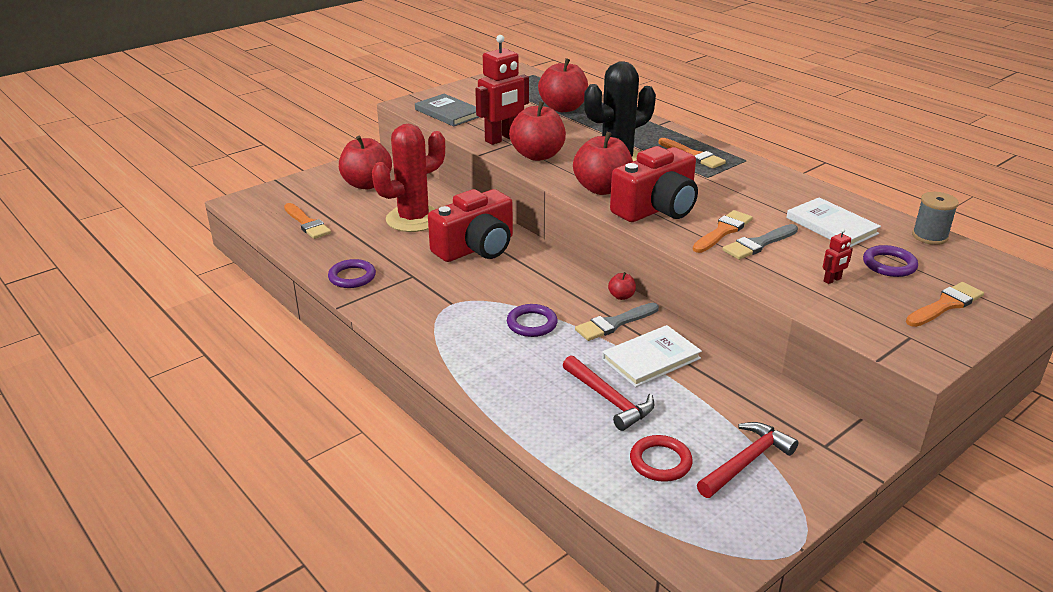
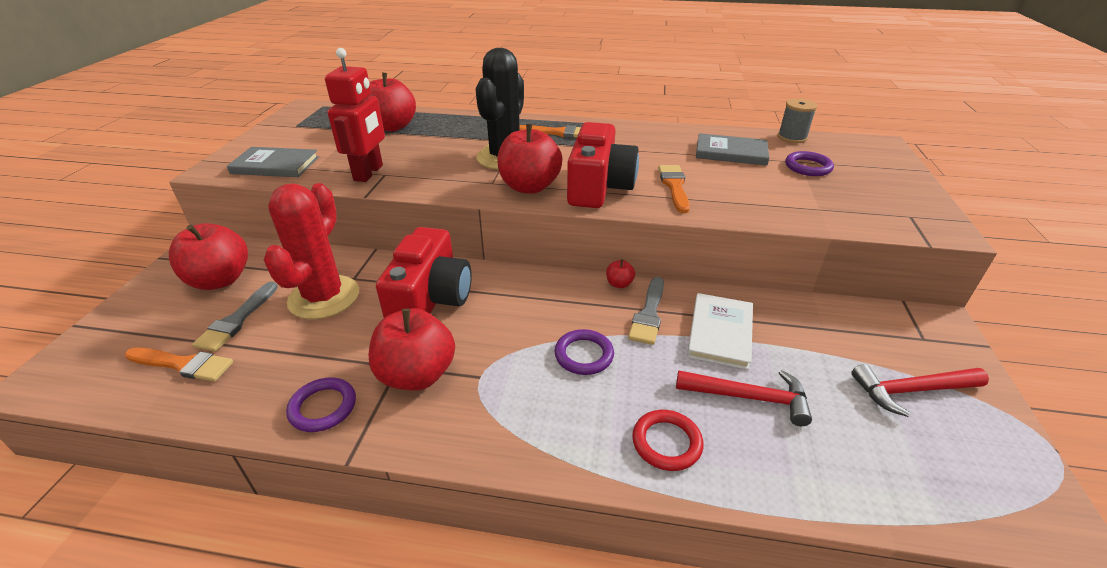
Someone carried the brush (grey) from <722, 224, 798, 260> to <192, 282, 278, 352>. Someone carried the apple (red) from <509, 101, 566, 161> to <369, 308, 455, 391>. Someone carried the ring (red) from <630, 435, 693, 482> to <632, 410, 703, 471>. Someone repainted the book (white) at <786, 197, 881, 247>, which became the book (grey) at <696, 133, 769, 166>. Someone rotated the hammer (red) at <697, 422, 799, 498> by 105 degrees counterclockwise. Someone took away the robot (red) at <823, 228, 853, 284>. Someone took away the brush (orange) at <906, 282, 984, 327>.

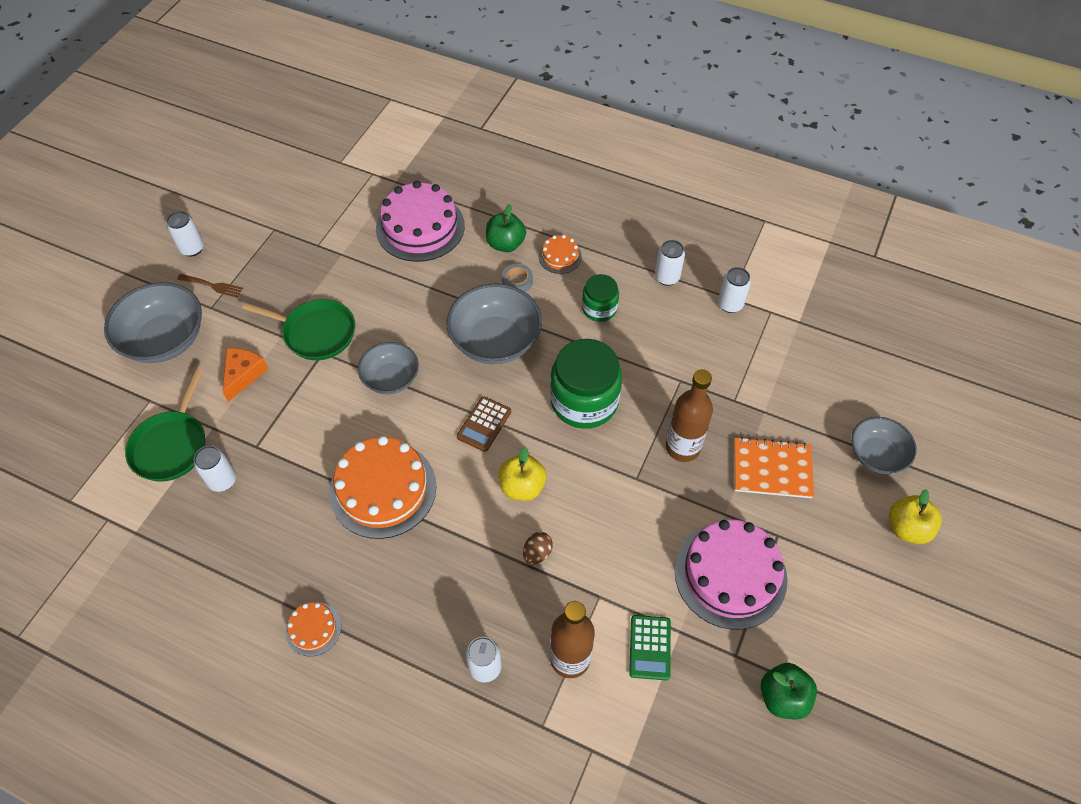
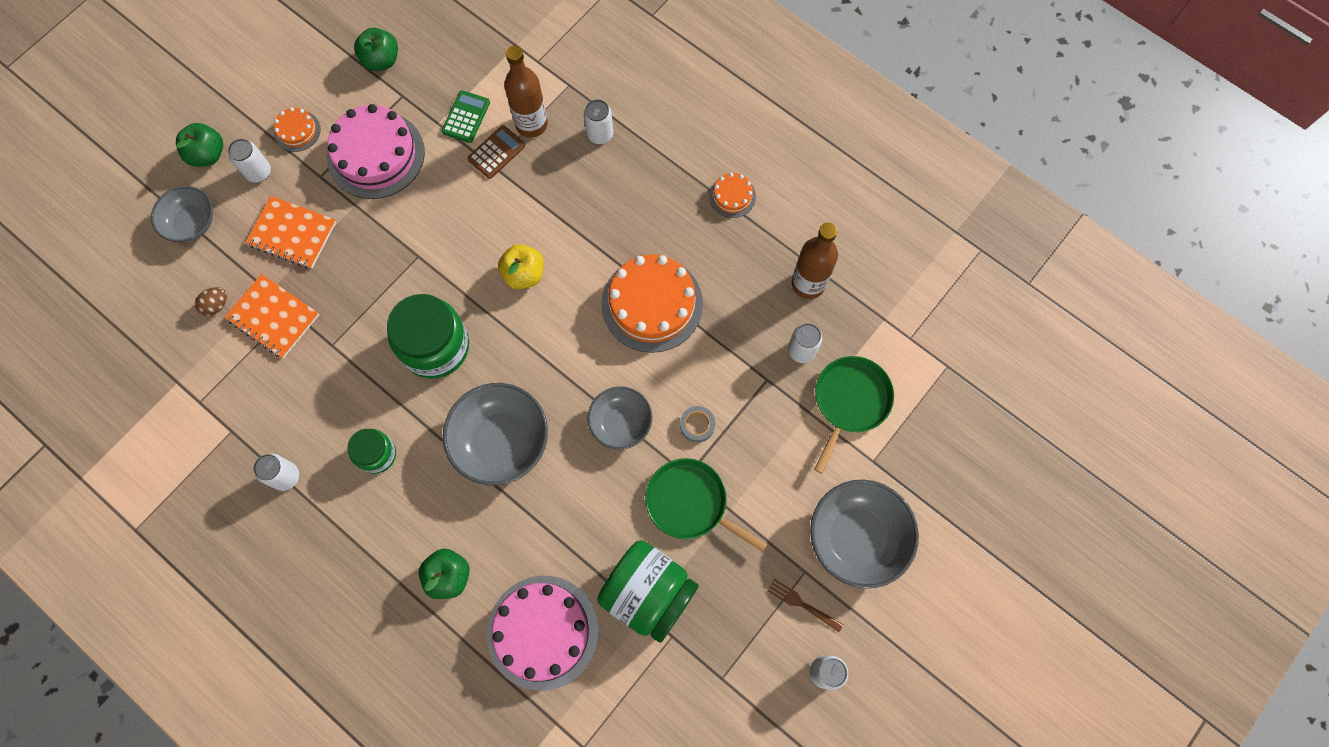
Someone repainted the apple (yellow) at <889, 489, 942, 544>, which became the apple (green) at <176, 123, 223, 167>. Someone carried the egg (brown) from <523, 532, 553, 565> to <195, 287, 227, 316>. Someone put down the notebook (orange) at <224, 274, 319, 358>. Someone carried the can (white) from <718, 267, 751, 313> to <228, 139, 271, 183>. Someone carried the cake (orange) from <539, 235, 582, 274> to <274, 107, 321, 152>. Someone carried the calculator (brown) from <457, 396, 511, 452> to <467, 125, 525, 179>. Someone put down the jar (green) at <597, 540, 699, 643>. Someone carried the tape (grey) from <502, 264, 533, 292> to <680, 406, 715, 443>. Someone carried the bottle (brown) from <666, 369, 713, 462> to <792, 223, 838, 299>. Someone took away the cheese (orange) at <222, 348, 268, 402>.

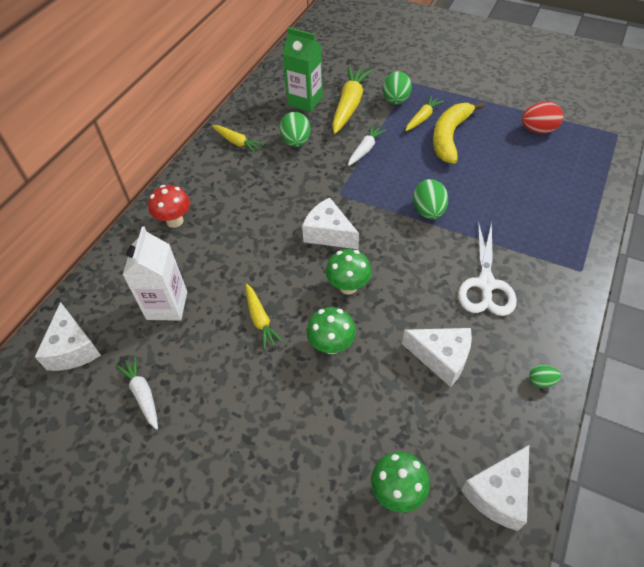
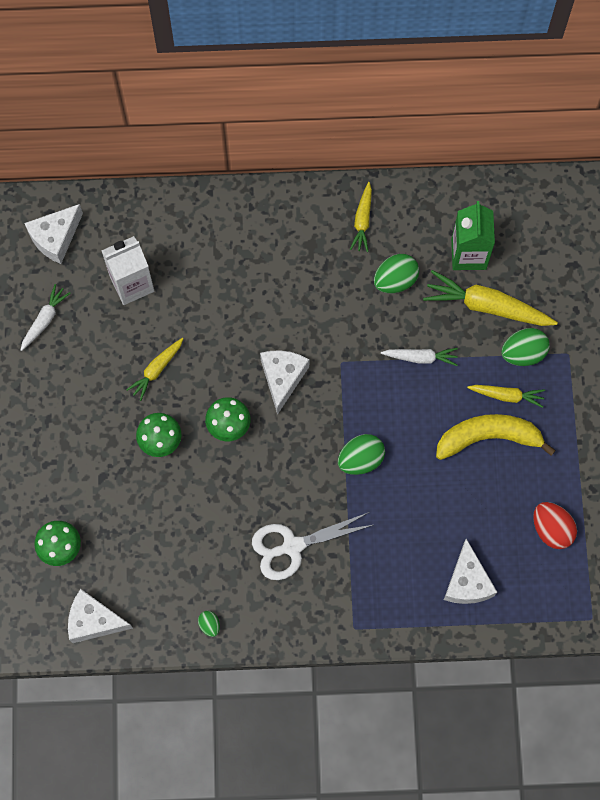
Someone rotated the carrot (yellow) at <332, 66, 372, 134> by 150 degrees counterclockwise. Someone carried the cheese (white) from <402, 328, 472, 387> to <444, 539, 497, 604>. Someone took away the mushroom (red) at <148, 185, 190, 228>.

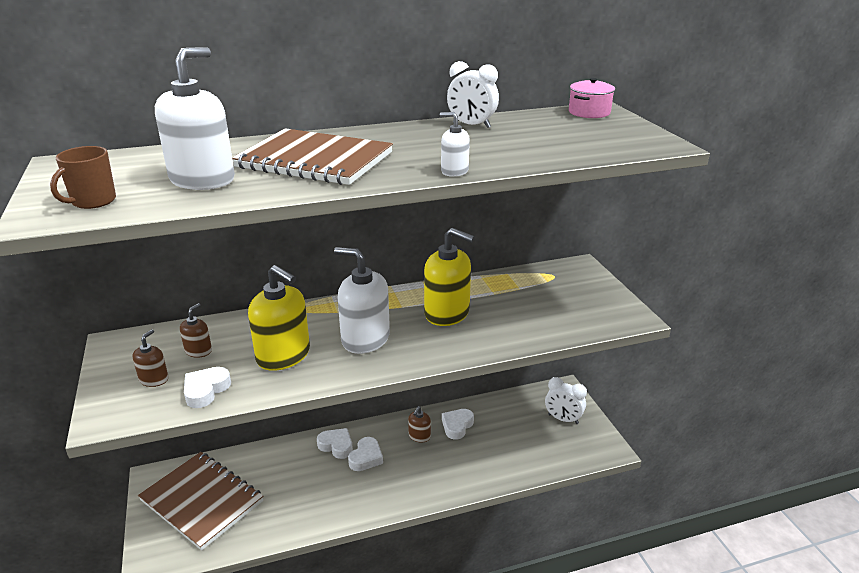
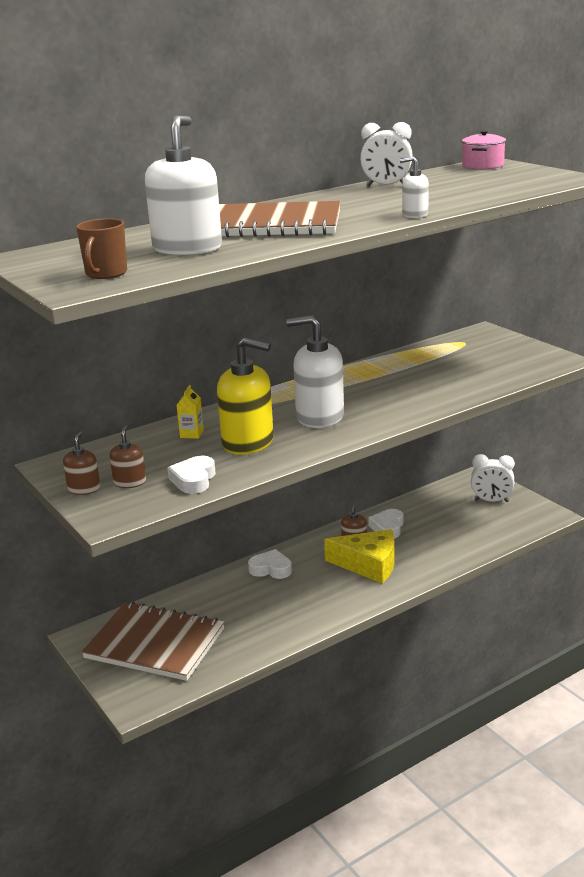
Someone carried the soap dispenser (brown) from <180, 303, 212, 358> to <63, 431, 100, 495>. Someone put down the carton (yellow) at <177, 385, 204, 439>. Someone put down the cheese (yellow) at <324, 529, 394, 583>. Someone took away the heart (white) at <348, 437, 383, 471>. Someone took away the soap dispenser (yellow) at <424, 228, 475, 326>.

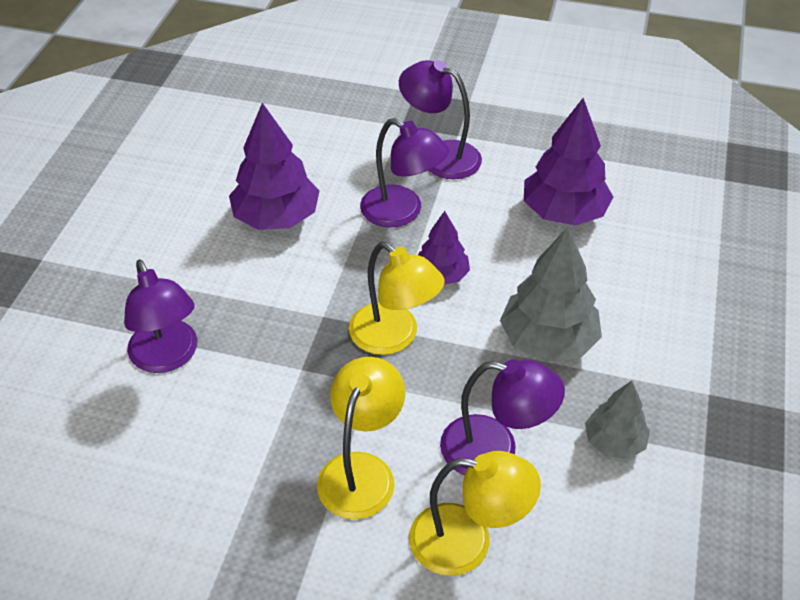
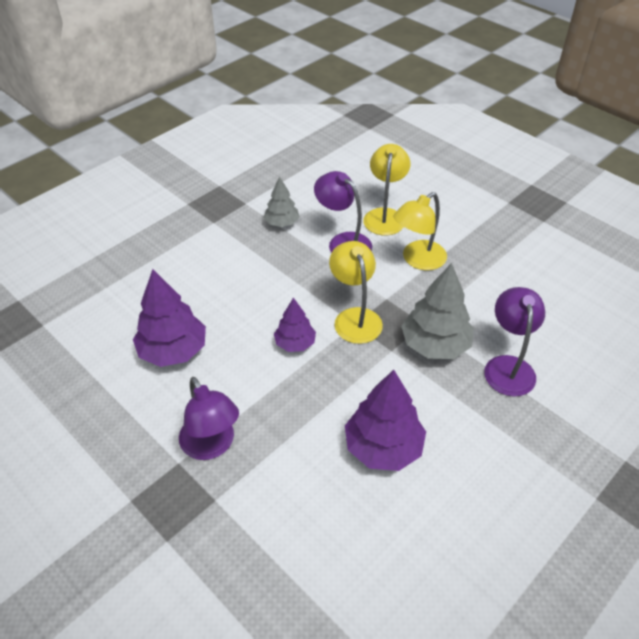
Someone rotated the lamp (yellow) at <409, 451, 541, 576> by 60 degrees clockwise. Someone carried the tree (grey) from <500, 227, 602, 362> to <401, 263, 474, 359>. Someone took away the lamp (purple) at <360, 118, 449, 227>.

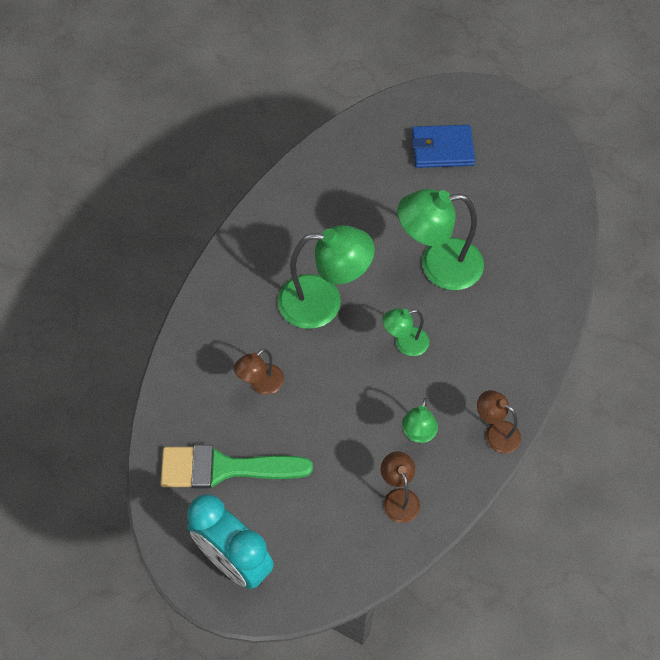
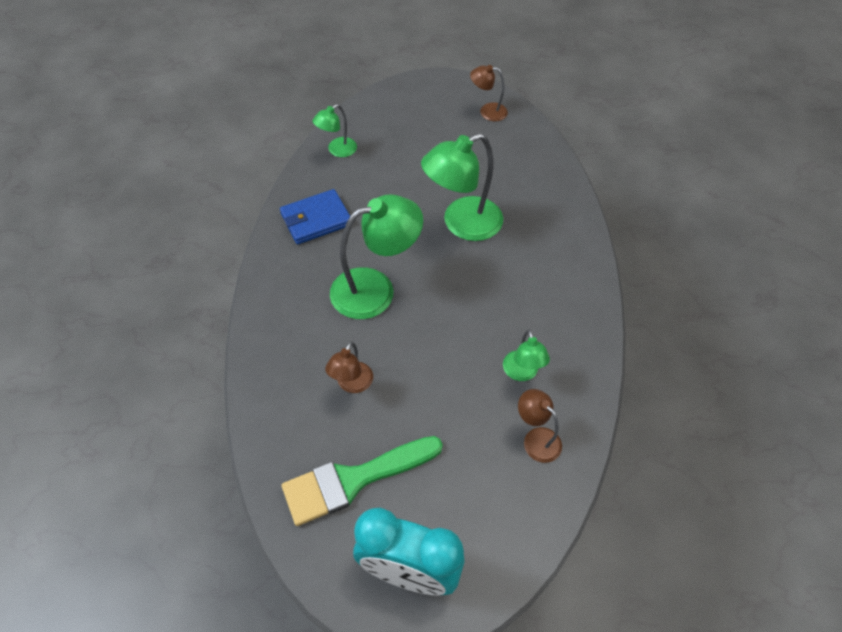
Someone carried the wallet (blue) from <412, 125, 475, 168> to <280, 189, 350, 245>. Someone carried the lamp (green) from <382, 308, 429, 356> to <313, 104, 357, 157>. Someone carried the lamp (brown) from <477, 390, 521, 453> to <470, 65, 508, 121>.

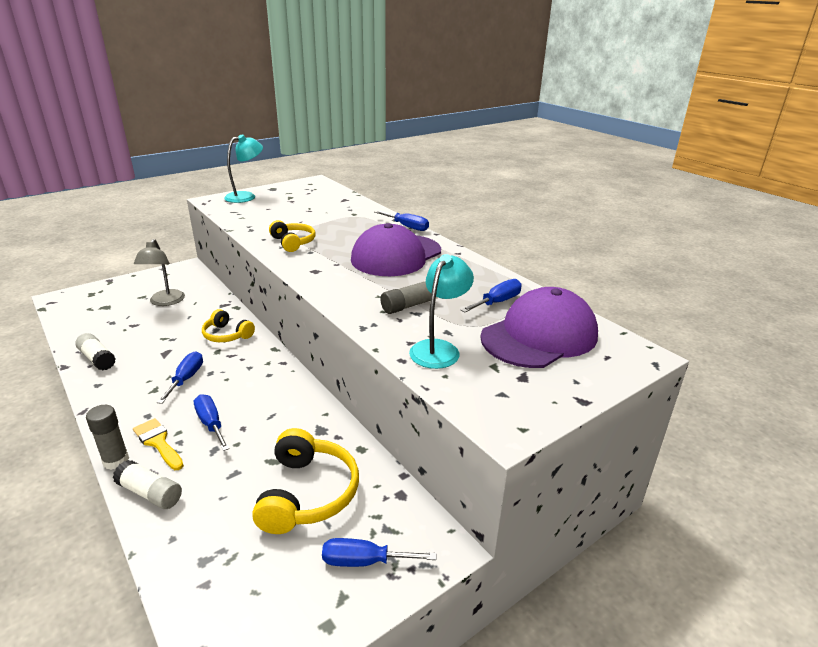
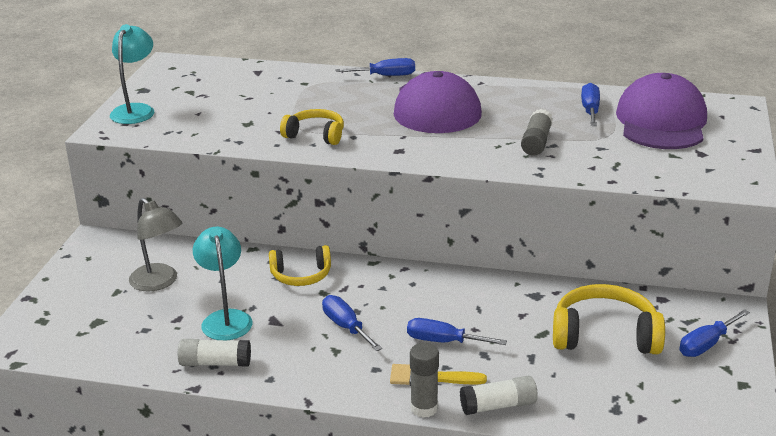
Someone carried the lamp (turquoise) from <409, 254, 474, 369> to <193, 227, 253, 340>. Someone rotated the headphones (yellow) at <252, 428, 359, 534> by 45 degrees counterclockwise.

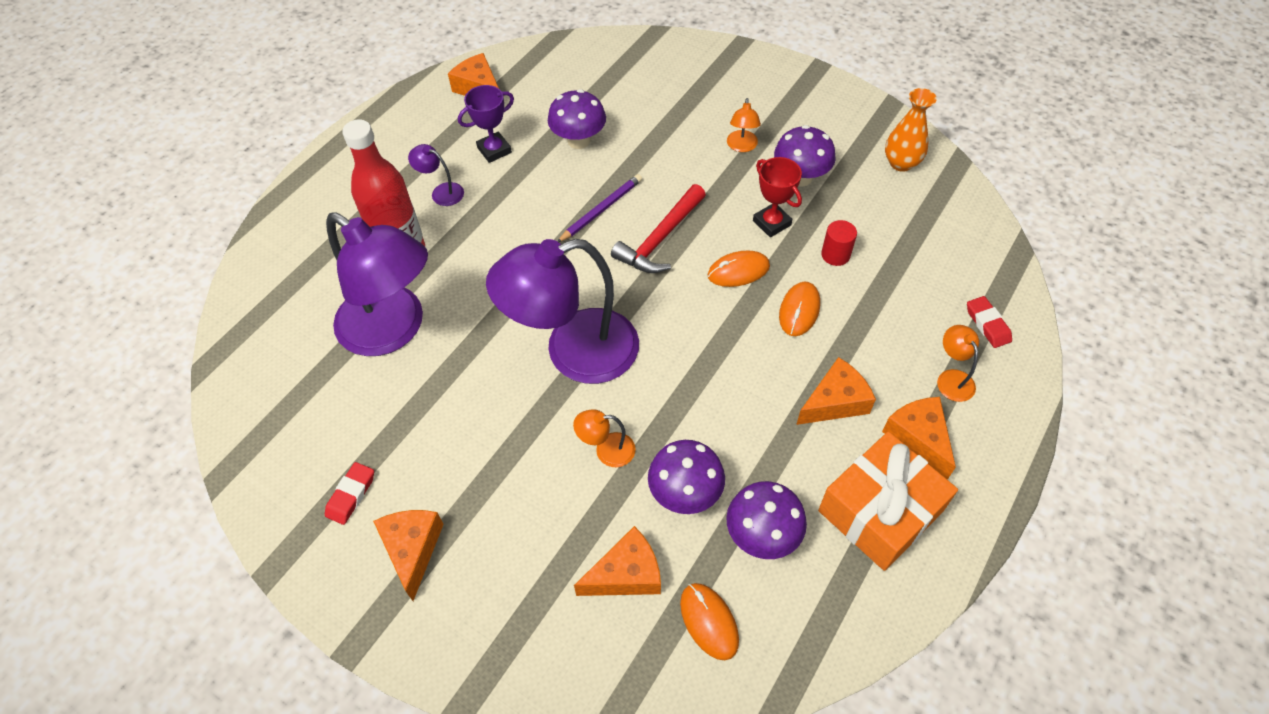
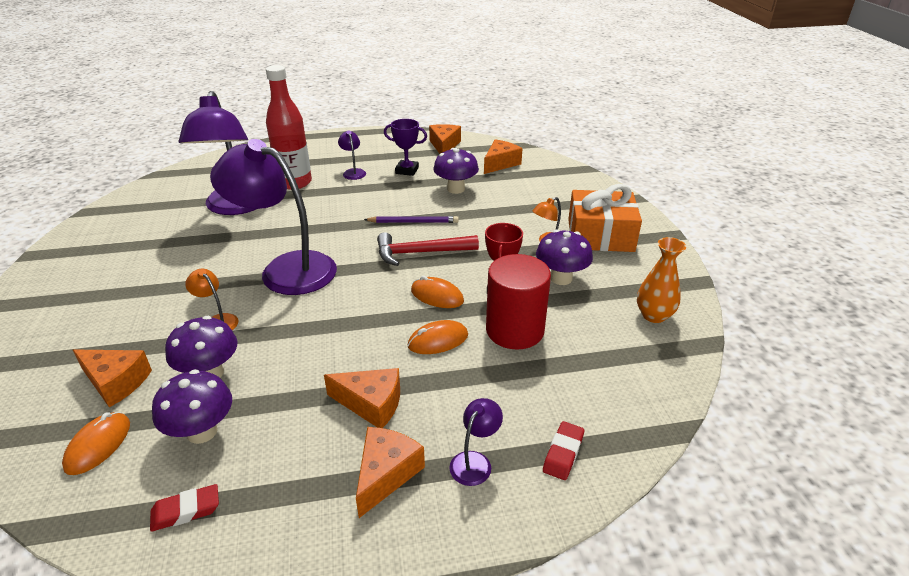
Someone carried the eraser (red) from <325, 462, 374, 525> to <150, 484, 219, 532>. Someone repainted the lamp (orange) at <937, 325, 979, 402>, which became the lamp (purple) at <449, 398, 503, 486>. Someone carried the cheese (orange) from <373, 510, 444, 601> to <484, 139, 522, 174>. Someone scaled the cylinder (red) at <821, 220, 857, 266> by 2.09. Someone carried the gift (orange) from <818, 432, 958, 571> to <568, 184, 642, 252>.

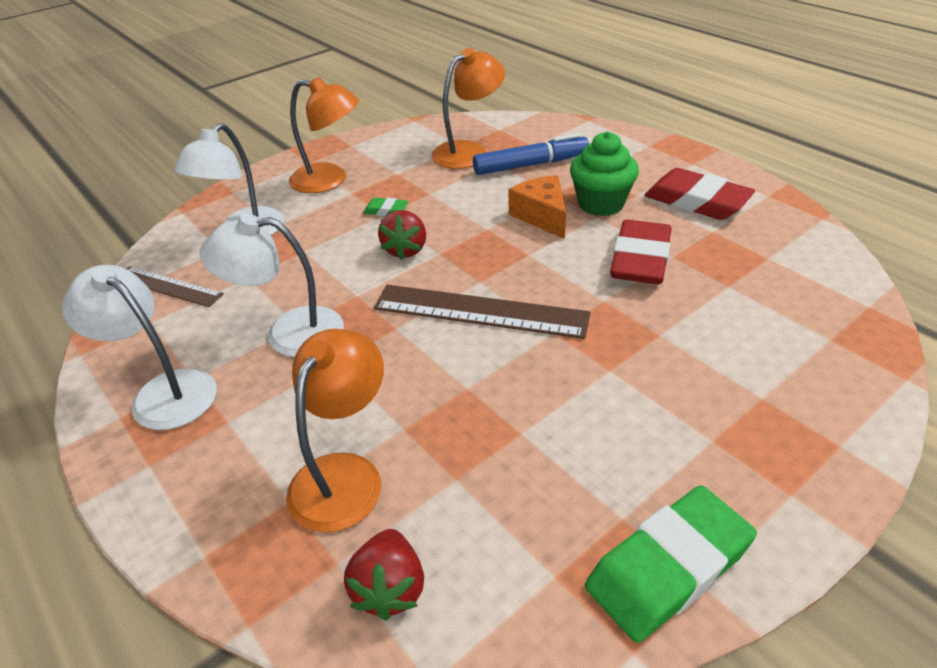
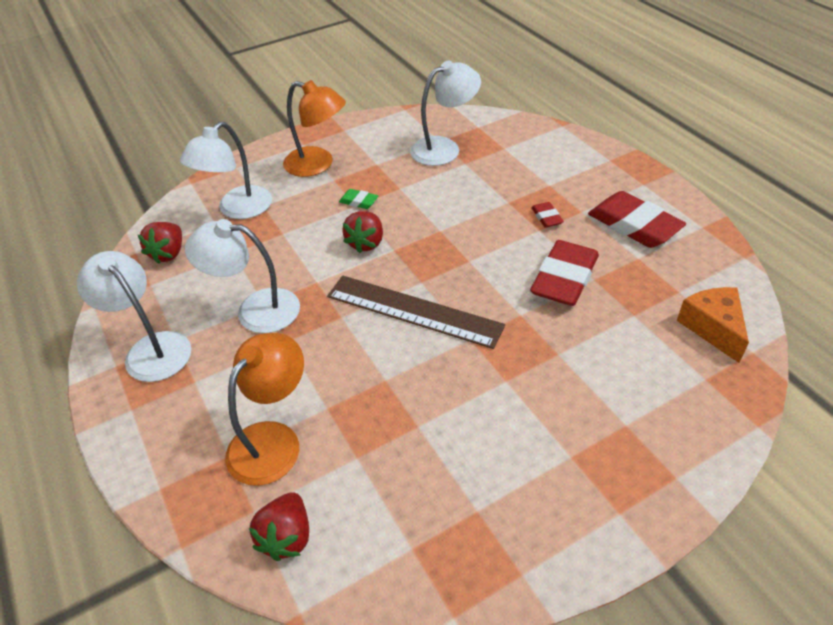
Someone swapped the ruler (brown) at <127, 266, 224, 307> for the strawberry (red) at <138, 222, 182, 264>. Someone repainted the lamp (orange) at <431, 48, 505, 169>, which became the lamp (white) at <410, 60, 481, 166>. Someone swapped the cupcake (green) at <570, 132, 639, 216> for the eraser (red) at <531, 202, 564, 228>. Someone carried the cheese (orange) from <508, 175, 566, 239> to <677, 287, 749, 363>. Someone took away the marker (blue) at <473, 133, 589, 175>. Someone took away the eraser (green) at <585, 485, 757, 643>.

